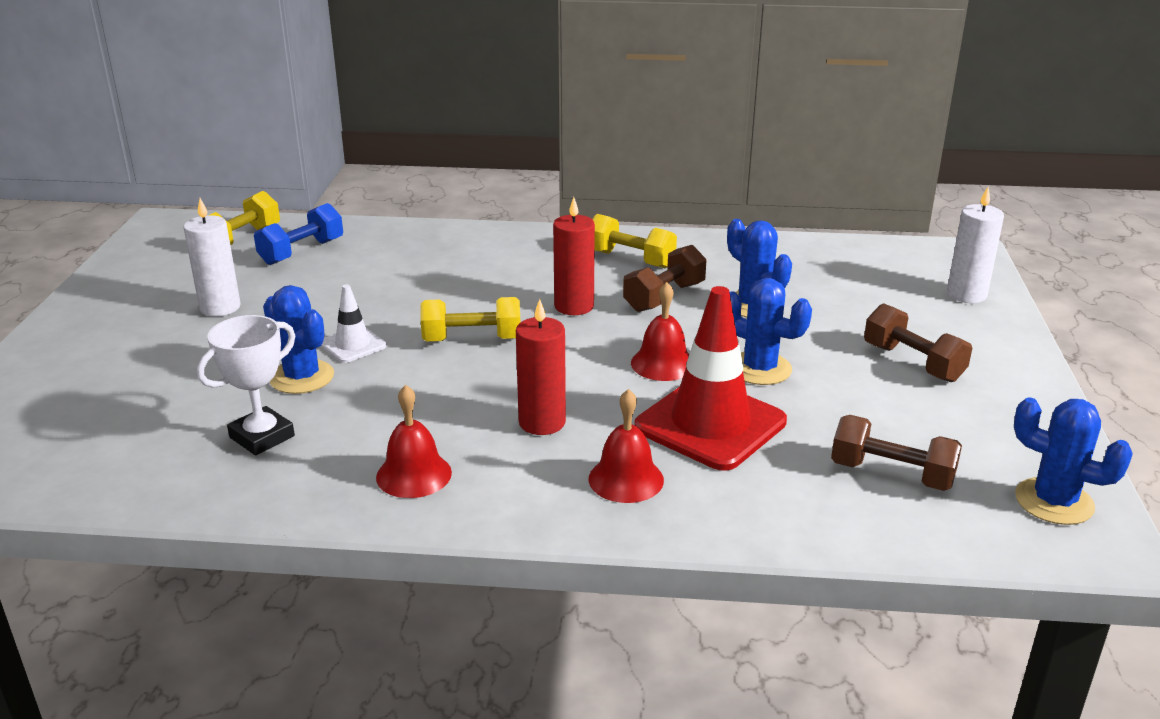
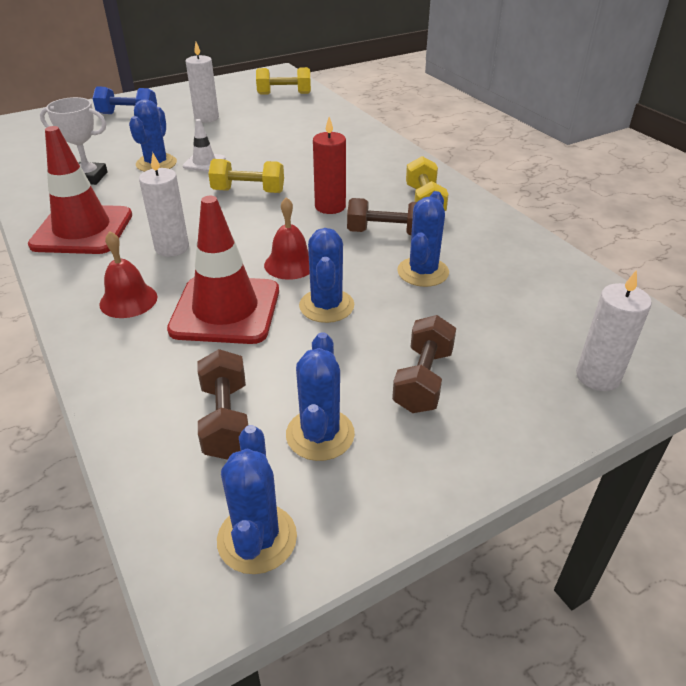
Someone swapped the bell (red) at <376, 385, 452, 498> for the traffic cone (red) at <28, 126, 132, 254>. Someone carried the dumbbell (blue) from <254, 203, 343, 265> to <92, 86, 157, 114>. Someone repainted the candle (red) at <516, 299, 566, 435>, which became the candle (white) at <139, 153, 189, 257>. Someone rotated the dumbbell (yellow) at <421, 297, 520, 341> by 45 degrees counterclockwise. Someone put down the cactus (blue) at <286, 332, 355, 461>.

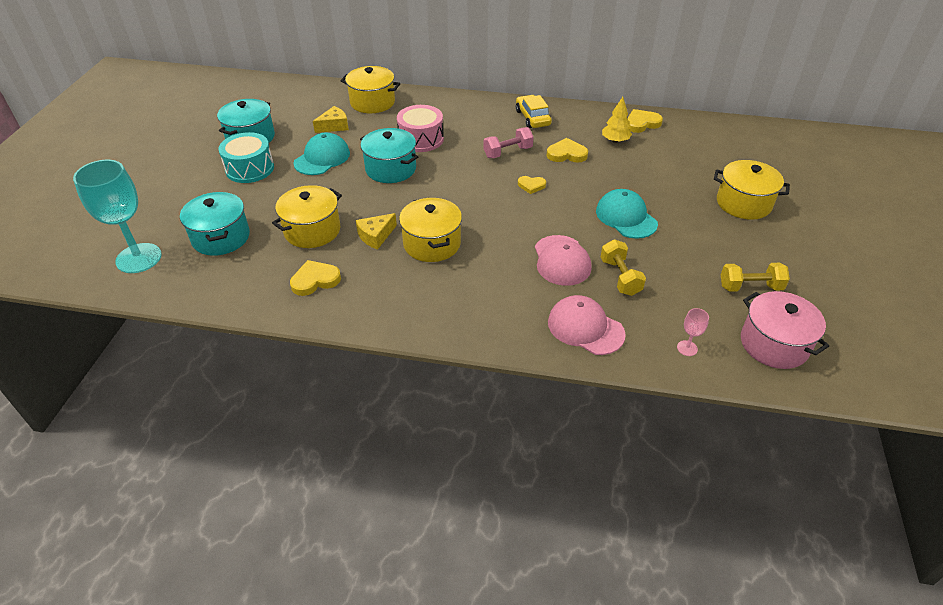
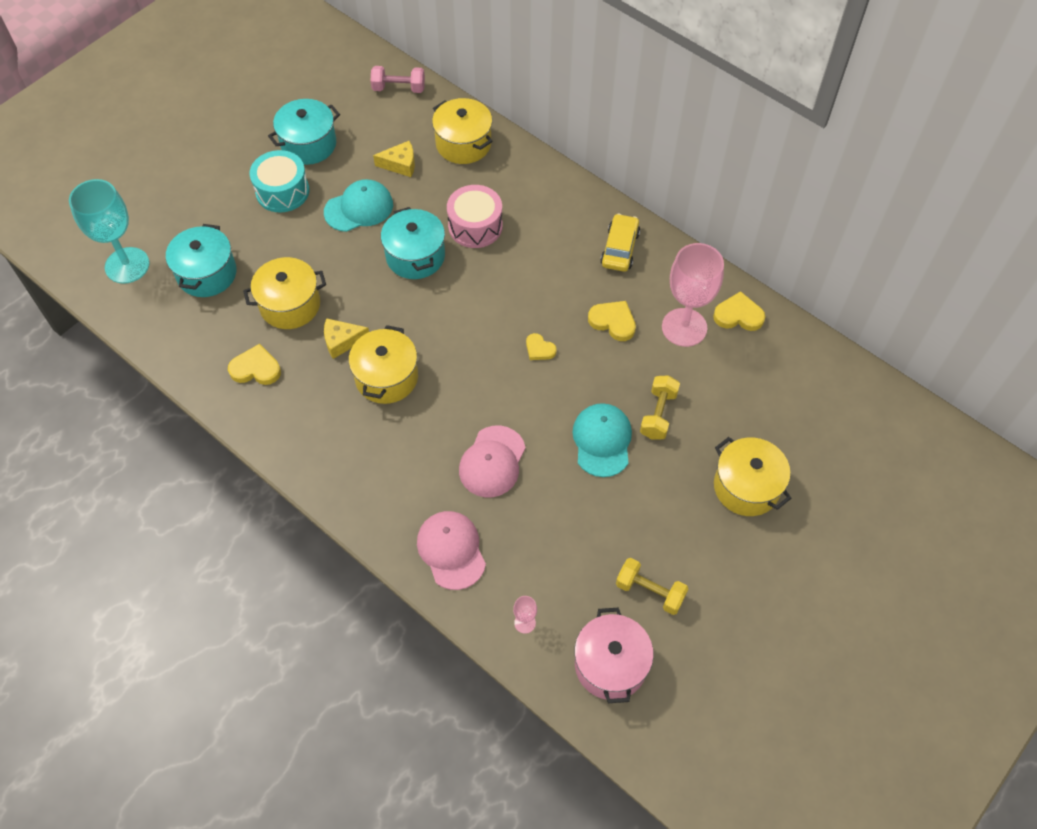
Someone carried the dumbbell (pink) from <483, 127, 534, 158> to <370, 66, 425, 93>. Someone carried the dumbbell (yellow) from <601, 239, 646, 296> to <640, 375, 680, 439>. Someone swapped the tree (yellow) at <602, 97, 632, 143> for the goblet (pink) at <662, 243, 724, 347>.

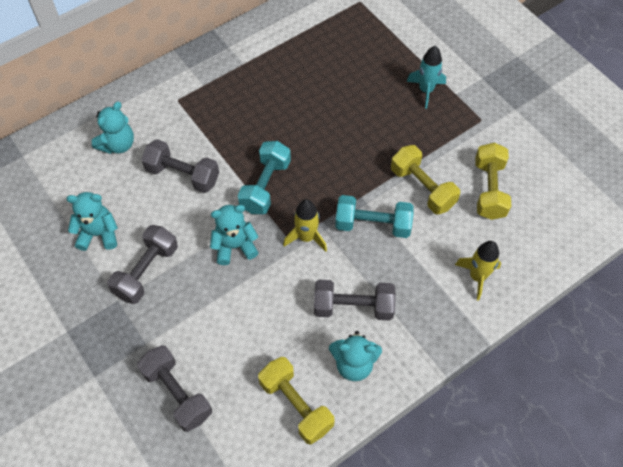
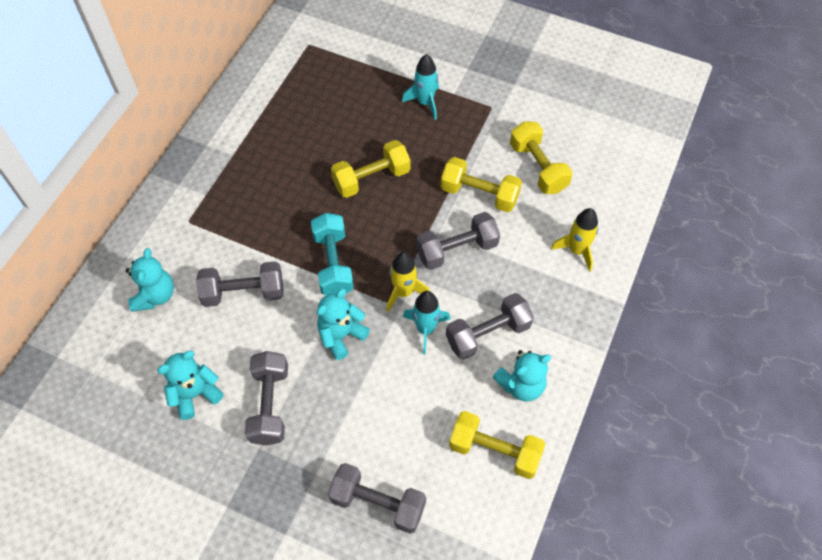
Someone put down the dumbbell (yellow) at <331, 140, 410, 198>. Someone put down the rocket (turquoise) at <403, 291, 451, 355>. Someone repainted the dumbbell (turquoise) at <335, 195, 414, 238>, which became the dumbbell (grey) at <416, 212, 500, 270>.

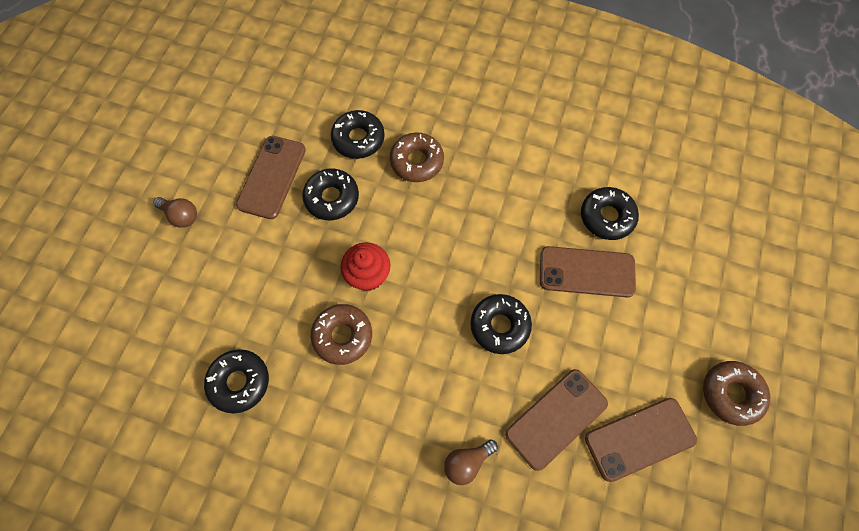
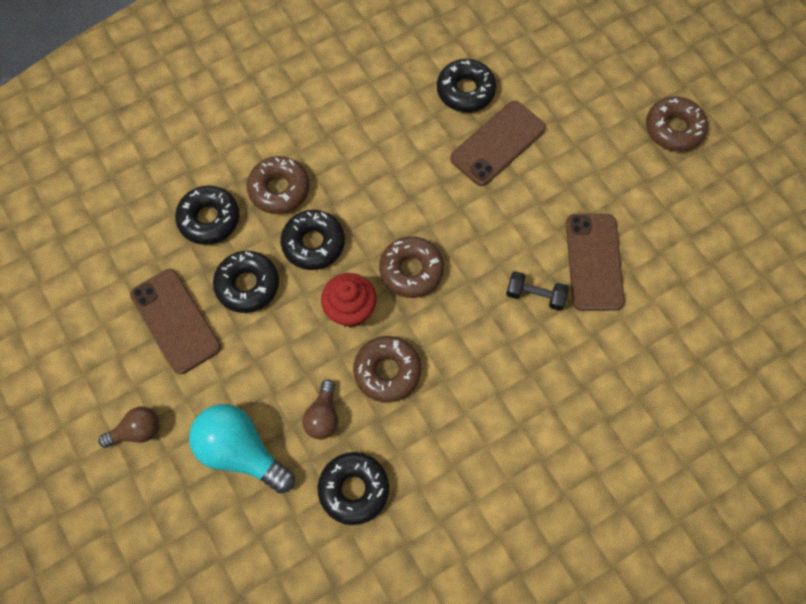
Someone put down the light bulb (turquoise) at <189, 404, 295, 494>. Someone carried the donut (black) from <470, 294, 532, 354> to <281, 210, 345, 270>. Someone carried the light bulb (brown) from <444, 439, 498, 485> to <302, 379, 338, 439>. Someone put down the donut (brown) at <379, 236, 444, 298>. Someone put down the dumbbell (black) at <506, 271, 569, 311>. Someone took away the phone (brown) at <585, 398, 697, 482>.

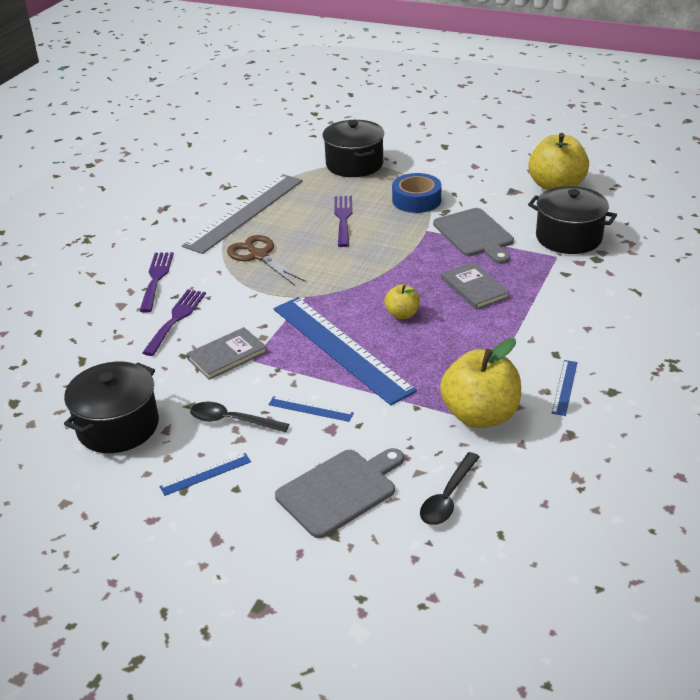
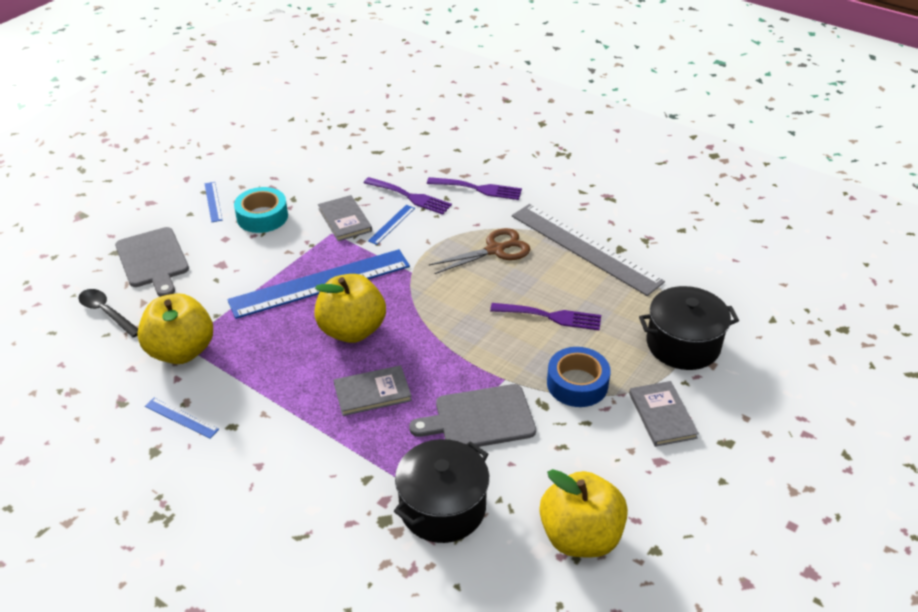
Someone swapped the spoon (black) at <190, 402, 289, 433> for the tape (turquoise) at <234, 187, 288, 233>. Someone scaled the apple (yellow) at <385, 284, 420, 319> by 1.98. Someone carried the ruler (blue) from <268, 396, 354, 422> to <368, 205, 415, 245>. Someone put down the book (grey) at <629, 381, 699, 447>. Someone took away the pot (black) at <64, 362, 159, 453>.

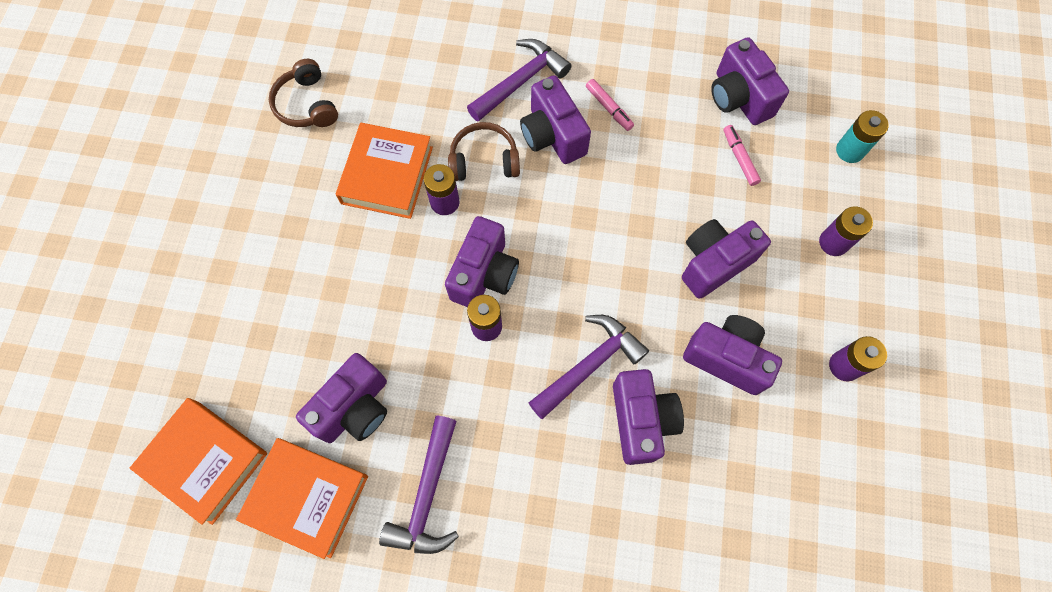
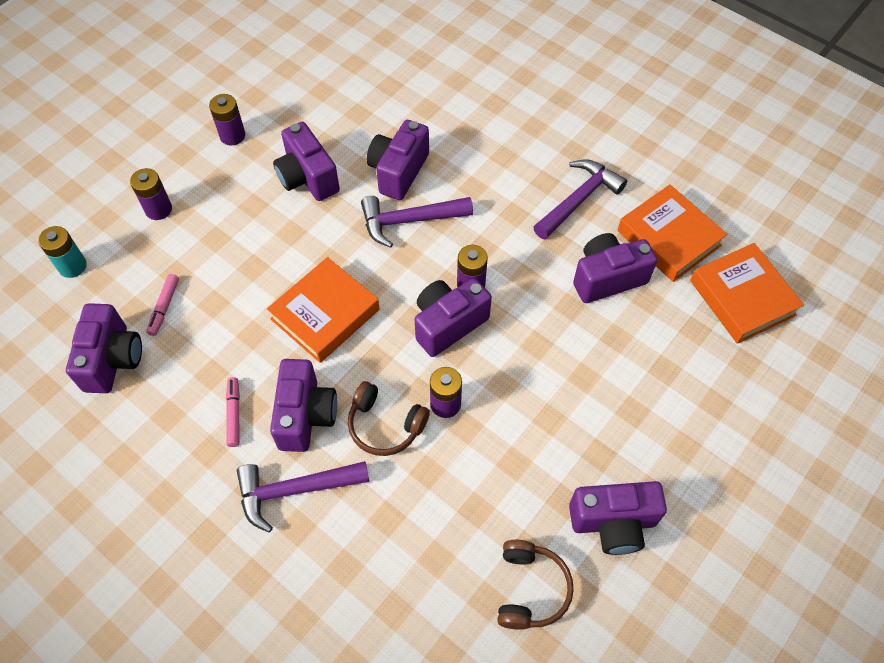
Someone carried the book (orange) from <336, 123, 433, 219> to <267, 257, 380, 363>. Someone carried the camera (purple) from <682, 219, 771, 299> to <569, 481, 667, 555>.

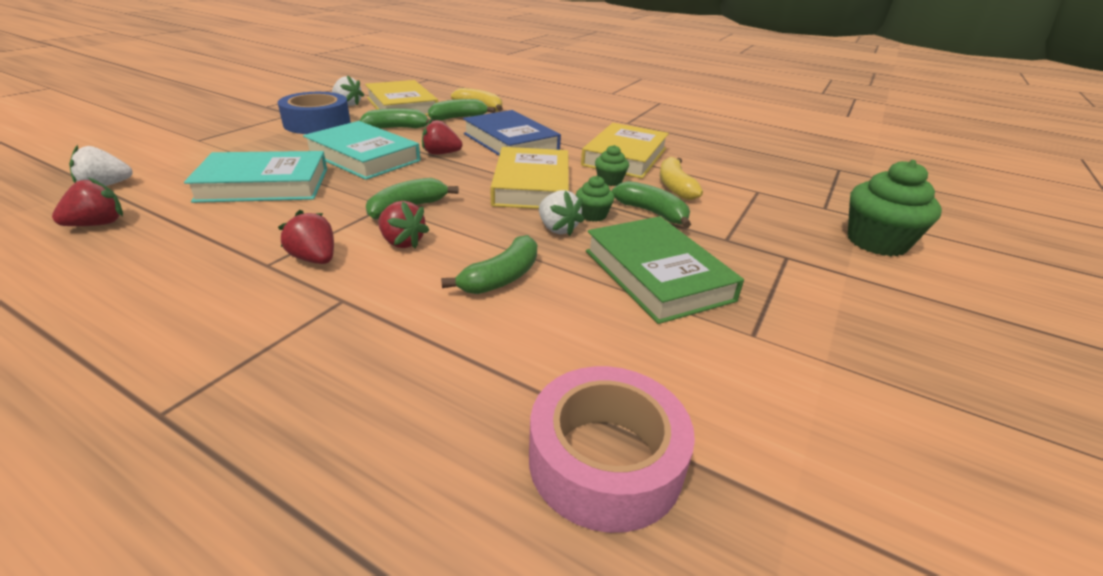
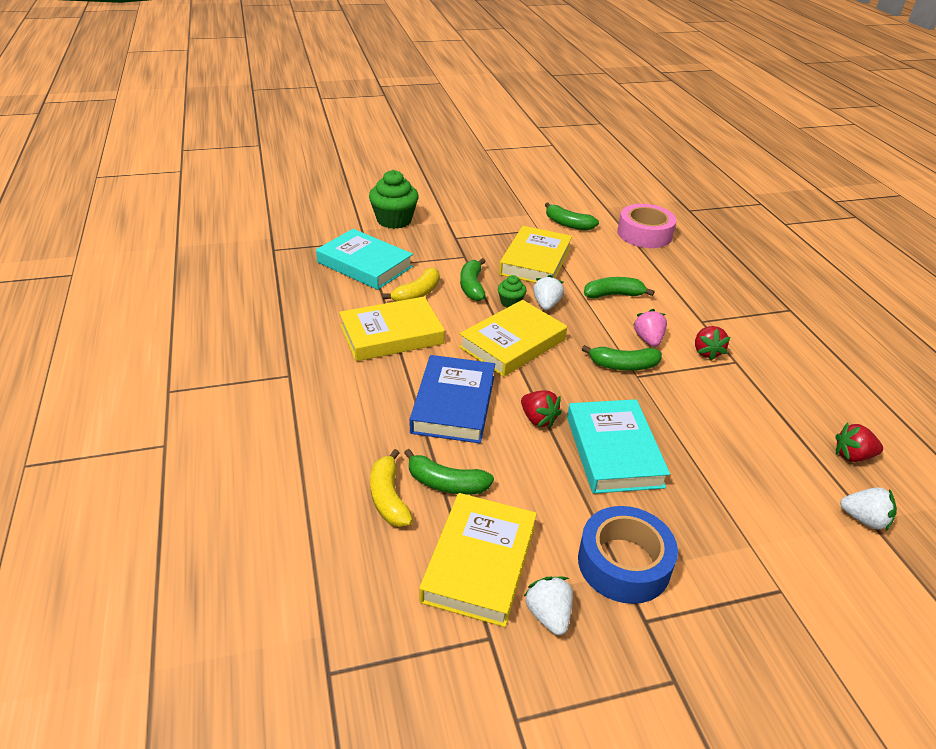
Someone carried the book (turquoise) from <184, 151, 327, 203> to <316, 229, 413, 290>. Someone repainted the book (green) at <586, 216, 744, 324>, which became the book (yellow) at <499, 226, 572, 283>. Someone carried the banana (green) from <360, 108, 435, 129> to <545, 203, 599, 230>. Someone repainted the strawberry (red) at <378, 201, 429, 249>, which became the strawberry (pink) at <633, 309, 667, 347>. Someone took away the cupcake (green) at <595, 145, 629, 186>.

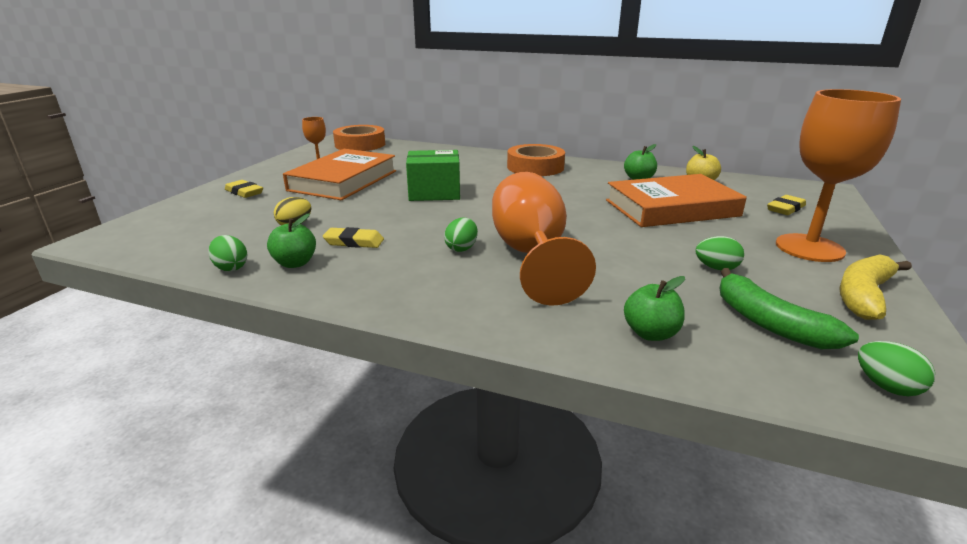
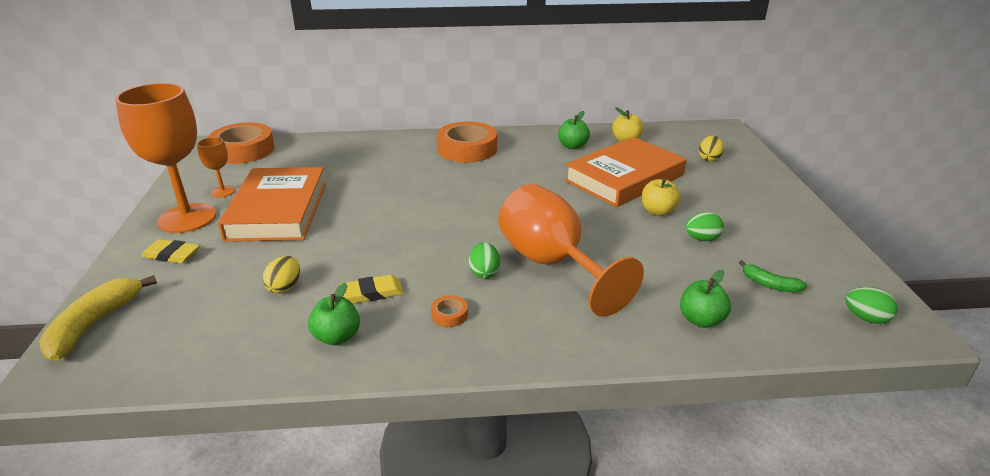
Someone carried the banana (yellow) from <839, 255, 912, 320> to <39, 275, 157, 361>. Someone carried the goblet (orange) from <776, 89, 901, 262> to <115, 83, 216, 233>. Someone put down the tape (orange) at <431, 295, 468, 327>. Someone put down the apple (yellow) at <642, 178, 681, 216>. Someone swapped the eraser (yellow) at <767, 195, 806, 215> for the egg (yellow) at <699, 136, 724, 161>. Someone scaled the banana (green) at <719, 268, 859, 349> by 0.56. Someone took away the egg (green) at <208, 235, 248, 271>. Someone took away the box (green) at <406, 150, 460, 201>.

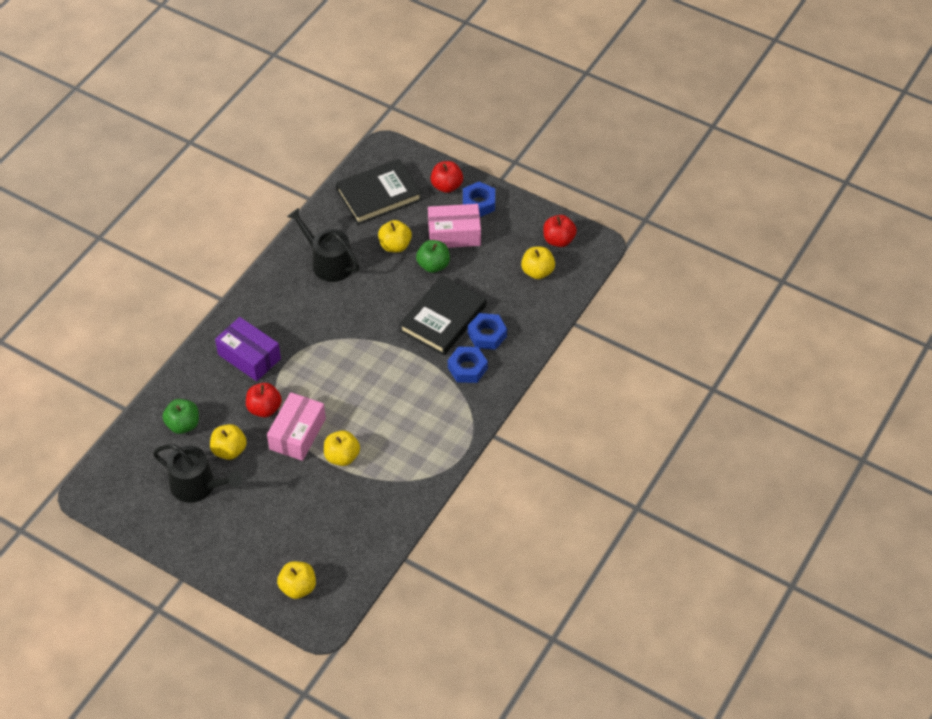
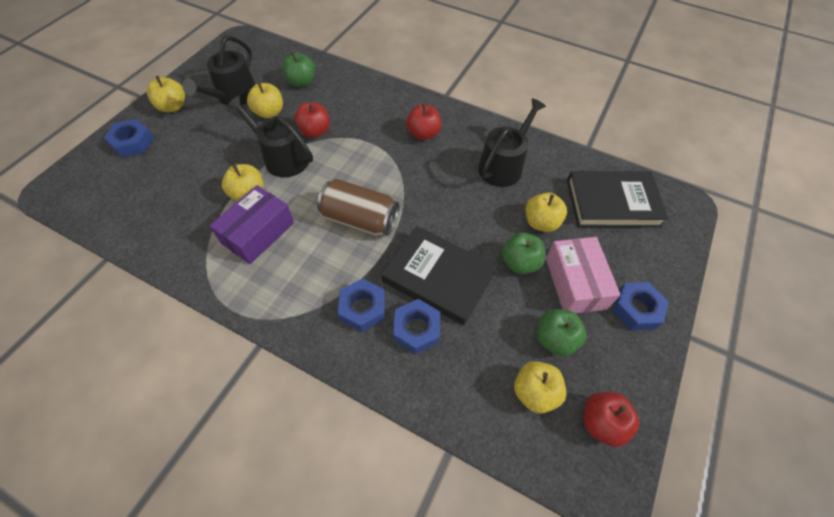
Someone put down the nut (blue) at <104, 119, 154, 158>. Someone carried the apple (yellow) from <277, 561, 316, 599> to <147, 76, 185, 112>. Someone carried the box (purple) from <215, 317, 281, 381> to <210, 185, 294, 264>. Someone swapped the box (pink) at <267, 392, 326, 461> for the watering can (black) at <226, 96, 313, 177>. Someone put down the can (brown) at <317, 179, 399, 236>. Someone carried the apple (red) from <431, 161, 463, 193> to <406, 104, 441, 140>. Someone put down the apple (green) at <537, 309, 587, 356>. Someone rotated the book (black) at <336, 159, 422, 225> by 60 degrees counterclockwise.

